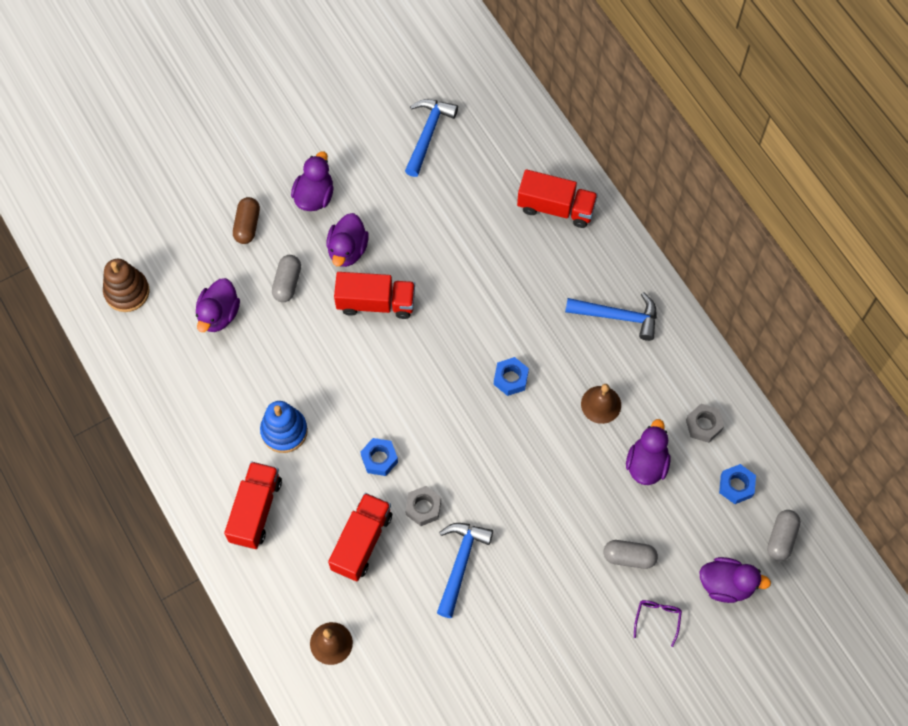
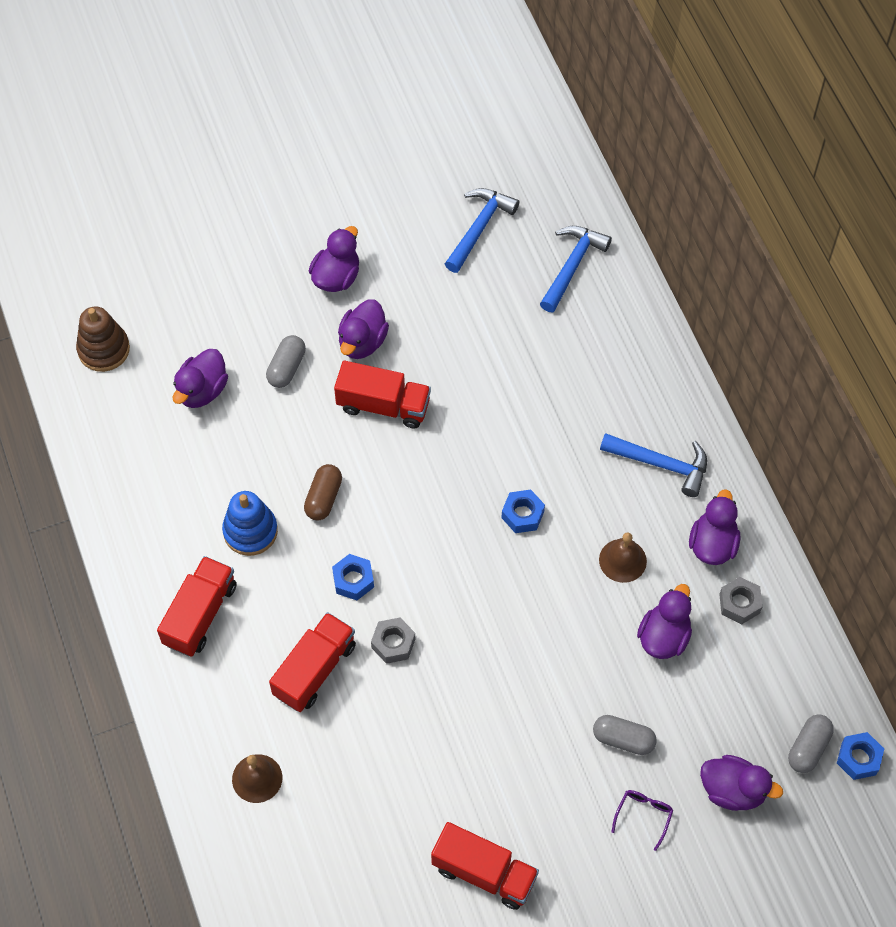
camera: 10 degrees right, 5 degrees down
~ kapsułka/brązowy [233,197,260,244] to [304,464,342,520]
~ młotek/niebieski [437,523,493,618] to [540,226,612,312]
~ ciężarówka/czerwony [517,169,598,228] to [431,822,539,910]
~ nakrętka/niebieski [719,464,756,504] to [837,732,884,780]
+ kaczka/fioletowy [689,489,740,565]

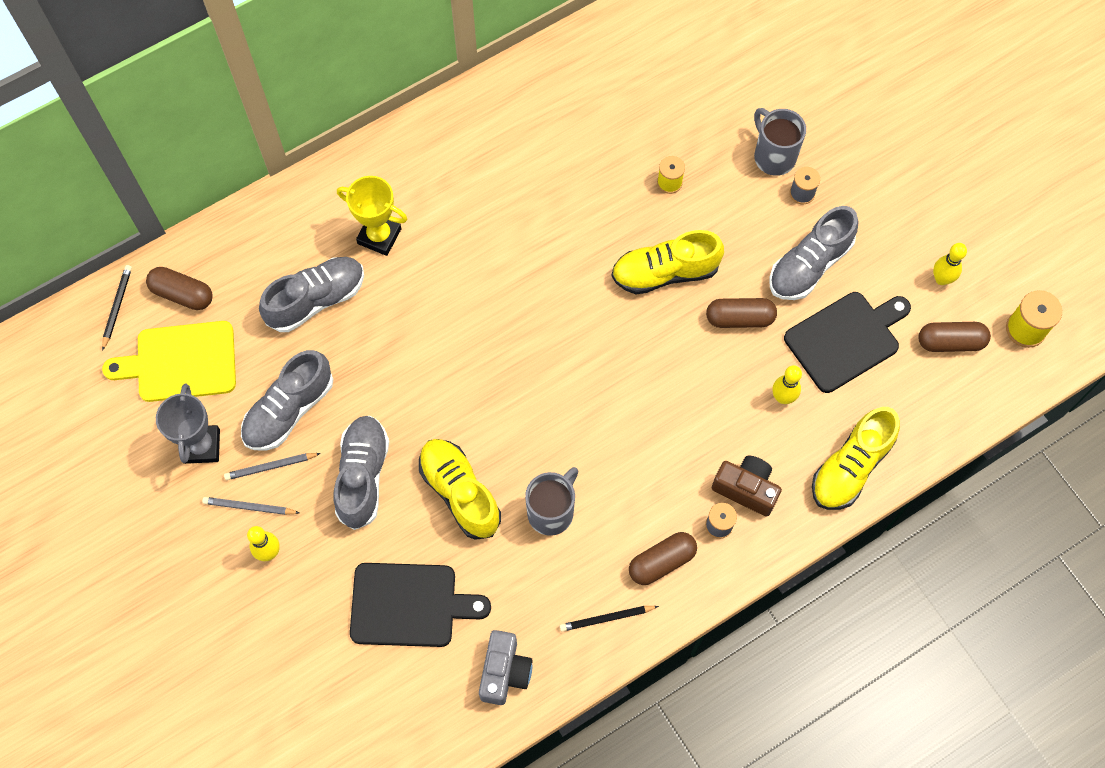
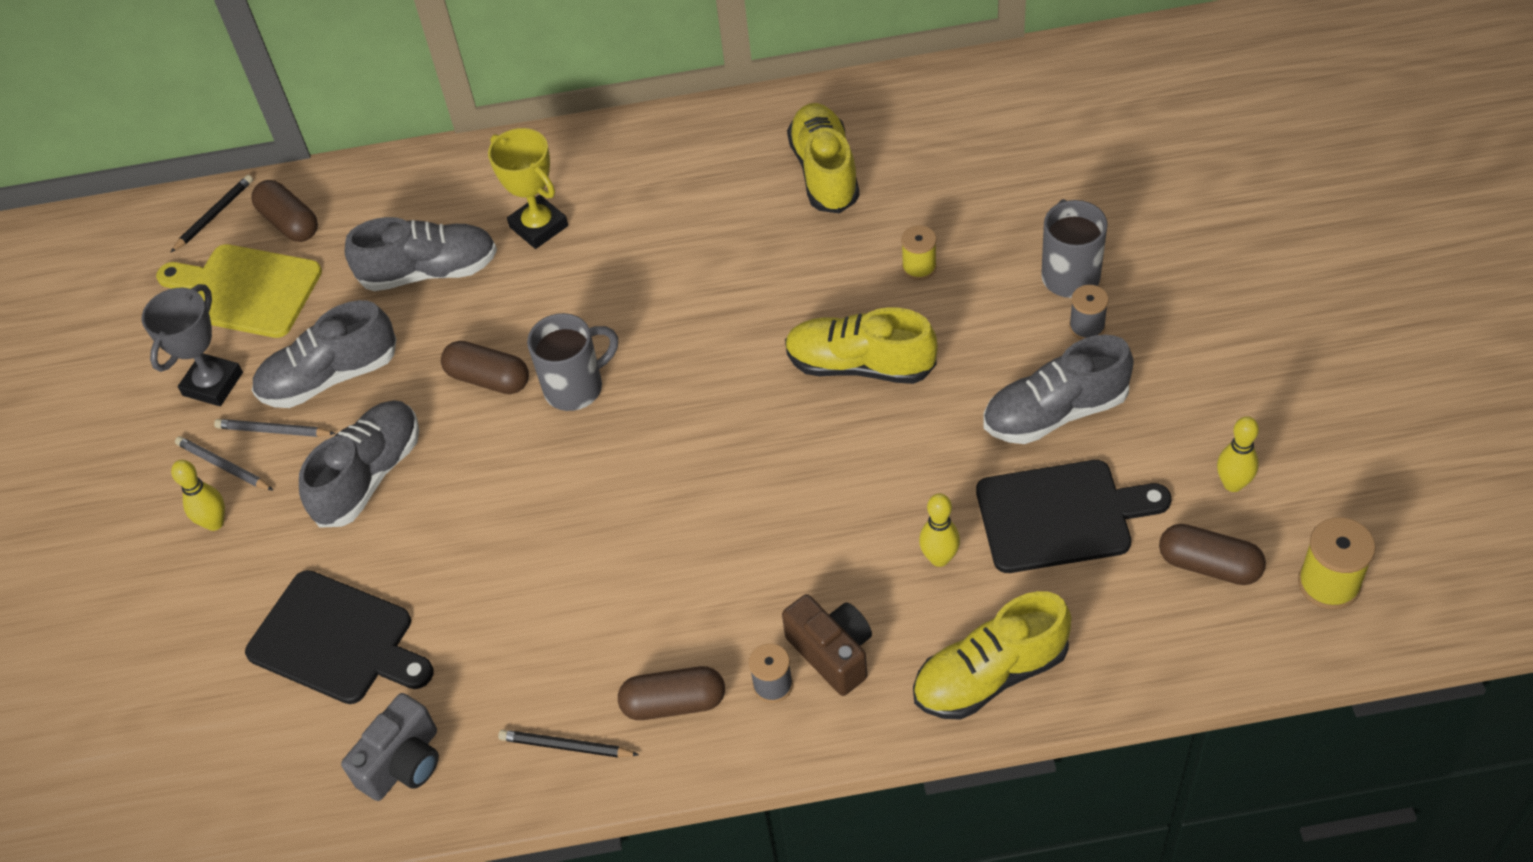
camera: 30 degrees right, 15 degrees down
~ but/żółty [419,439,501,540] to [787,103,860,214]
~ kubek/szary [525,467,579,536] to [527,313,618,411]
~ kapsułka/brązowy [706,298,777,328] to [441,341,529,394]

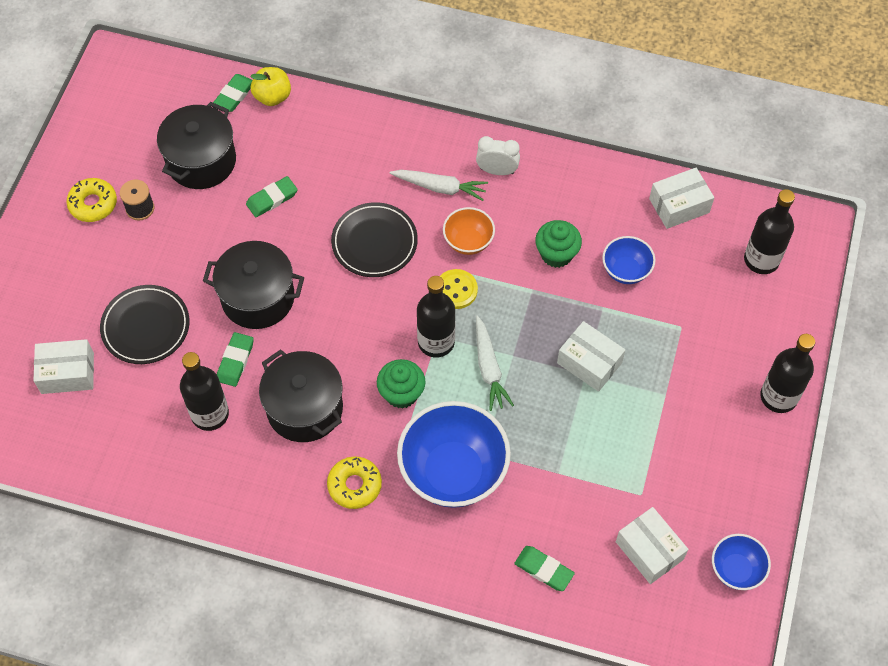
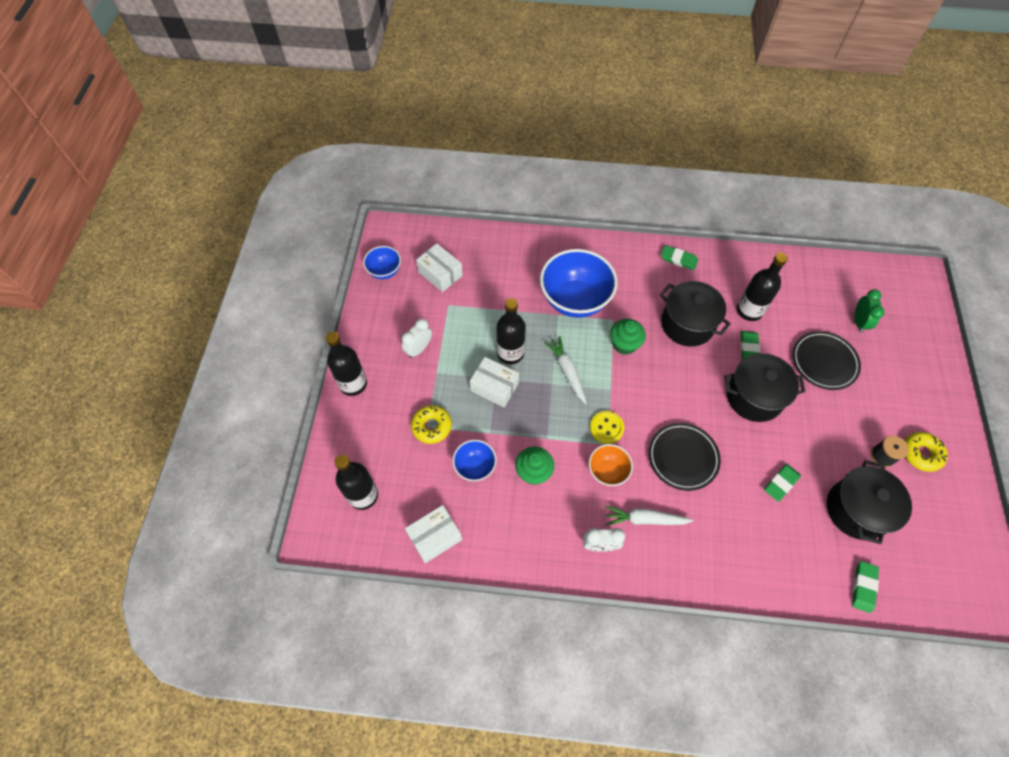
camera: 170 degrees right, 0 degrees up
~ pudełko/biały [33,339,94,394] to budzik/zielony [855,289,884,333]
- jabłko/żółty [250,67,291,106]
~ donut/żółty [327,456,382,509] to [411,405,452,444]
~ butelka/czarny [417,276,455,358] to [496,298,526,364]
~ gumka do mazania/zielony [514,546,575,591] to [661,245,698,270]
+ budzik/biały [402,319,432,358]

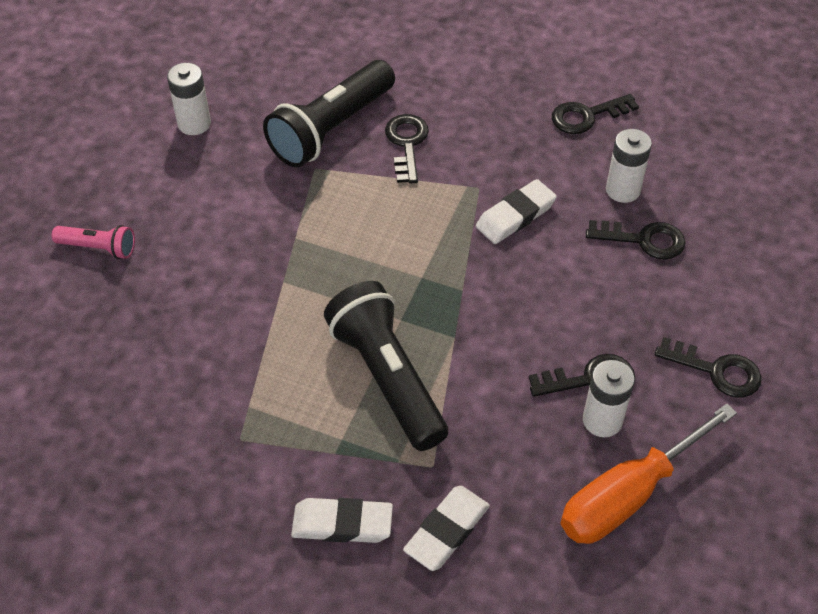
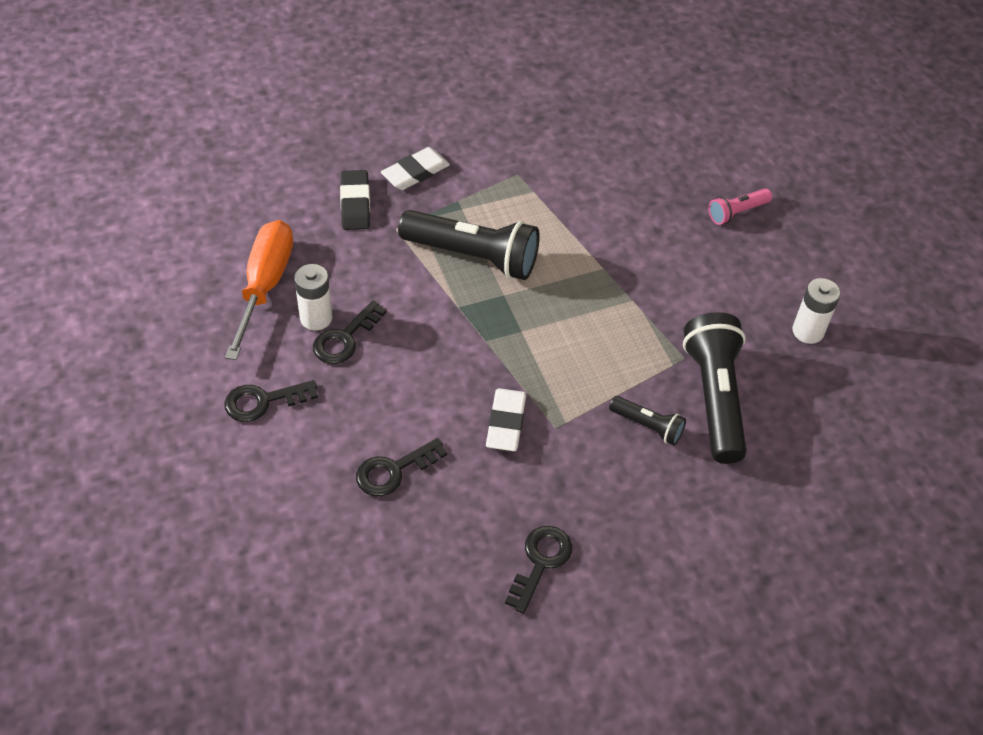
camera: 135 degrees right, 0 degrees up
~ klucz/czarny [385,114,429,184] to latarka/czarny [609,396,686,445]
~ gumka do mazania/biały [403,486,490,571] to gumka do mazania/czarny [340,170,370,230]
- bateria/biały [606,129,652,203]

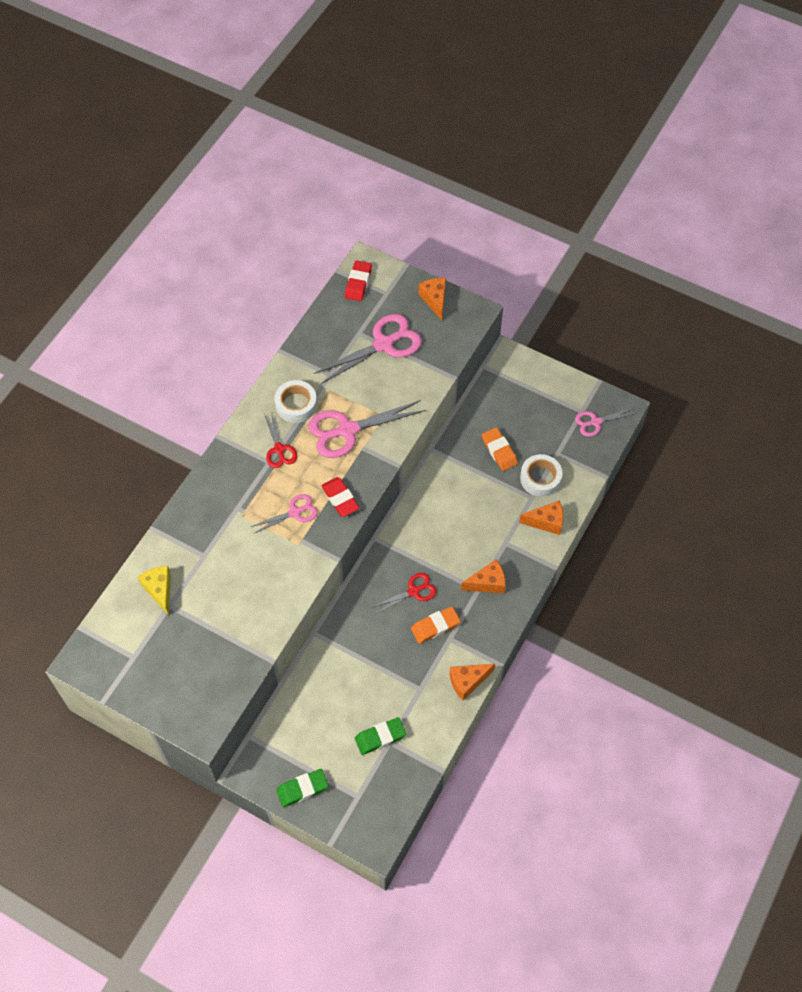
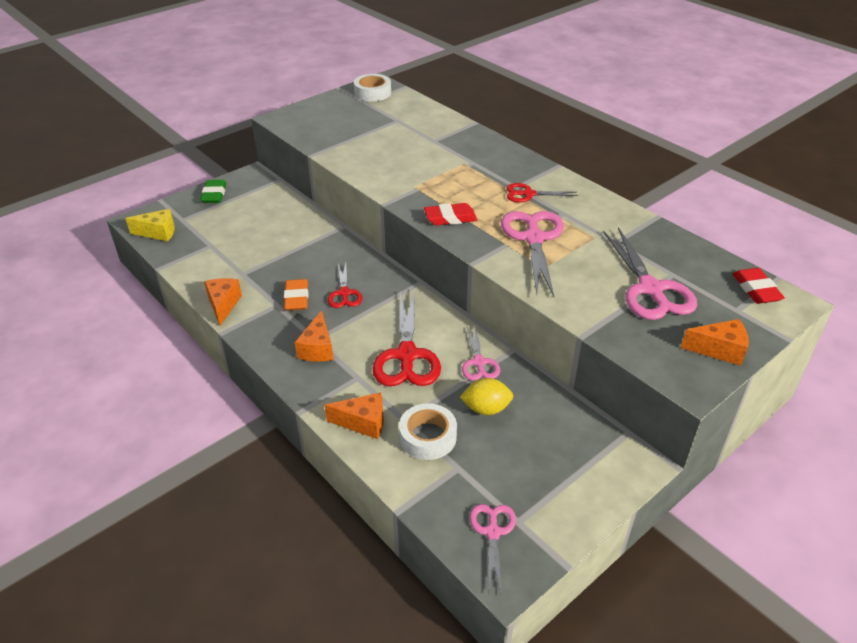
camera: 110 degrees right, 20 degrees down
~ ser/żółty [138,566,171,615] to [125,209,175,241]
~ nożyczki/różowy [251,494,318,534] to [462,323,500,381]
~ taśma klejąca/biały [274,380,317,423] to [354,74,391,102]
~ gumka do mazania/czerwony [345,260,372,301] = [733,268,785,304] 45 degrees clockwise
- gumka do mazania/zielony [355,717,406,755]
~ gumka do mazania/pomarańczowy [482,427,518,471] to cytryna/żółty [460,378,513,415]
~ ser/pomarańczowy [519,500,563,535] = [325,393,384,439] 105 degrees counterclockwise
+ nożyczki/czerwony [372,291,441,386]

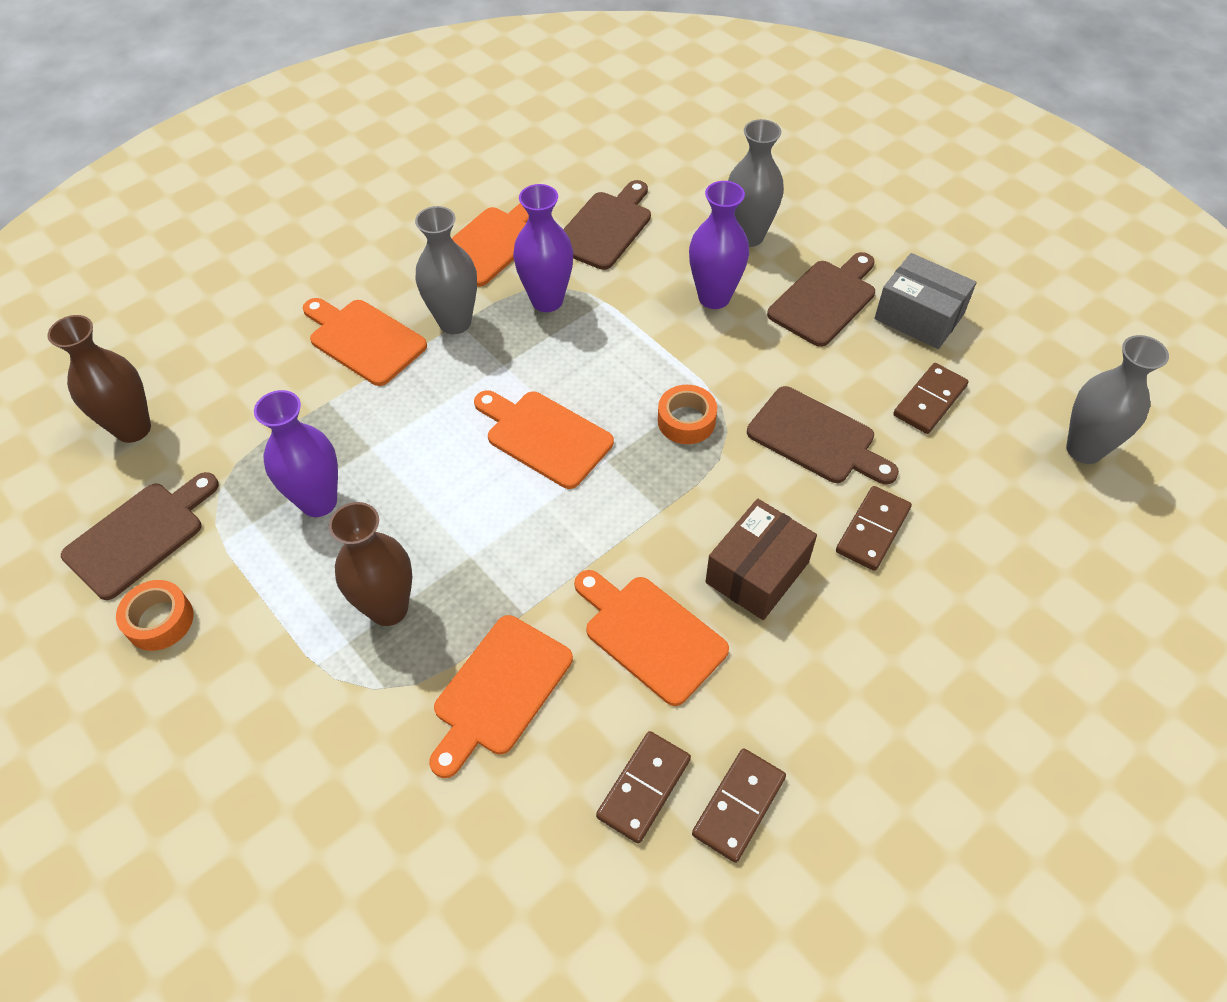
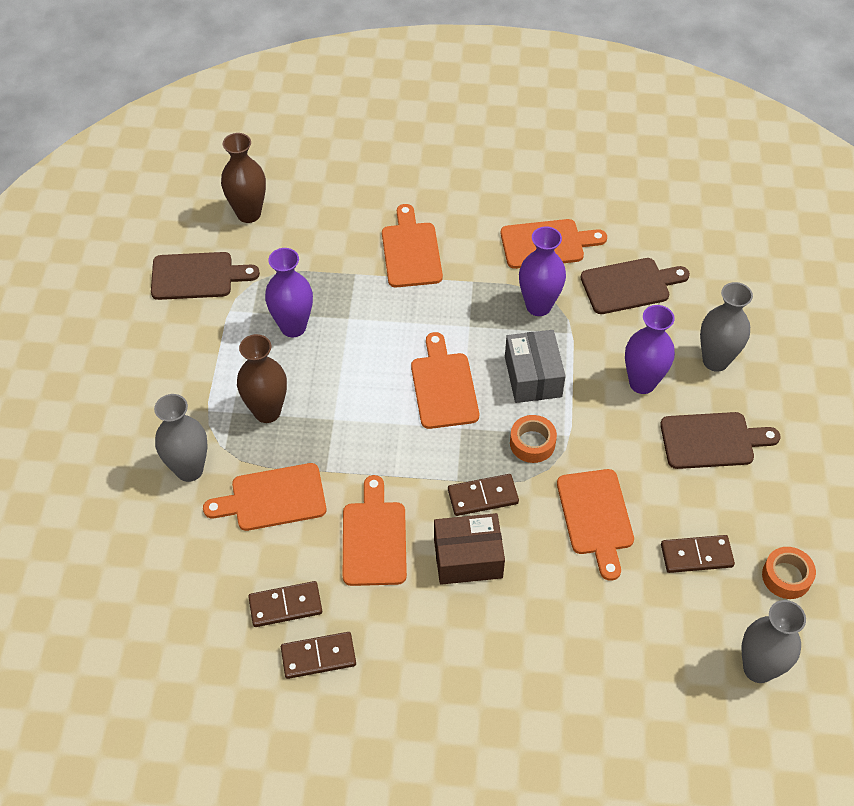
camera: 45 degrees right, 0 degrees up
~ taśma klejąca/pomarańczowy [116,580,193,651] to [762,547,816,599]
~ wazon/szary [415,206,477,334] to [154,394,208,482]
~ deska do krojenia/brązowy [747,386,899,484] to deska do krojenia/pomarańczowy [557,469,634,581]
~ kostka domina/brązowy [836,486,912,571] to [448,474,519,516]
~ pudełko/szary [874,253,977,349] to [505,330,566,403]

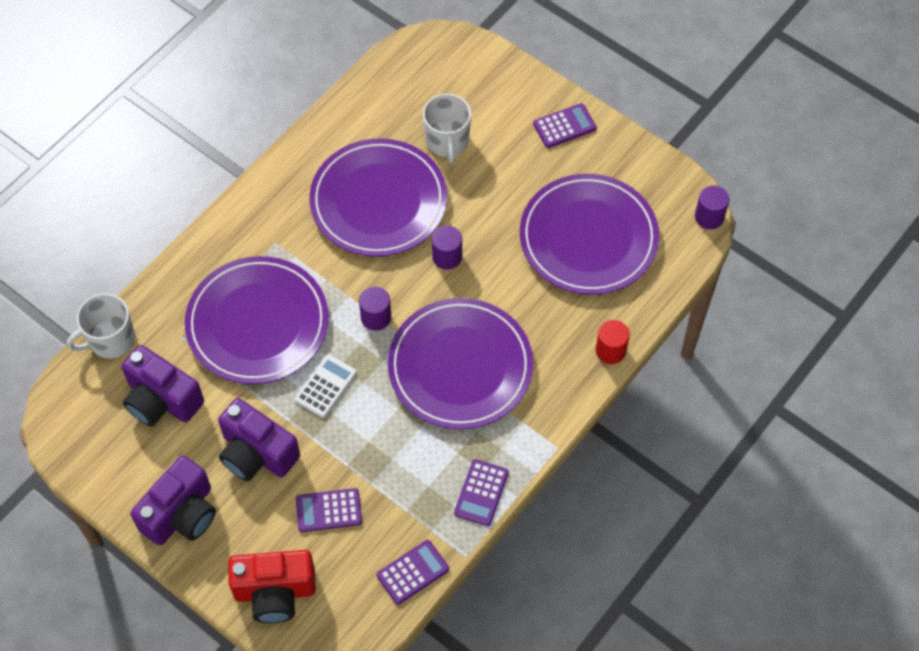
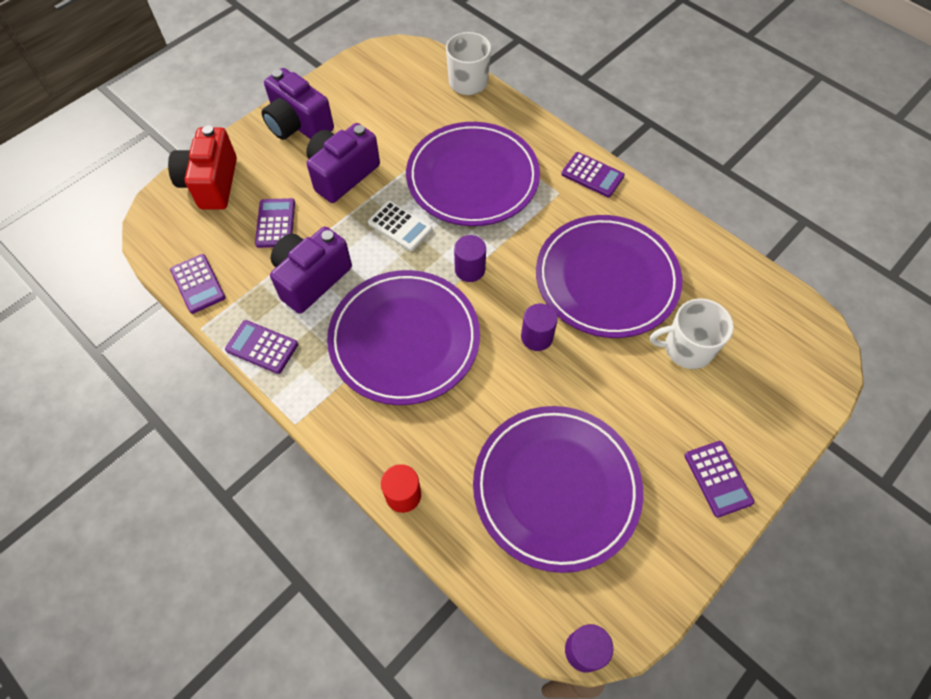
camera: 95 degrees right, 0 degrees up
~ aparat fotograficzny/fioletowy [122,345,204,427] to [270,227,352,314]
+ kalkulator/fioletowy [561,152,625,197]

